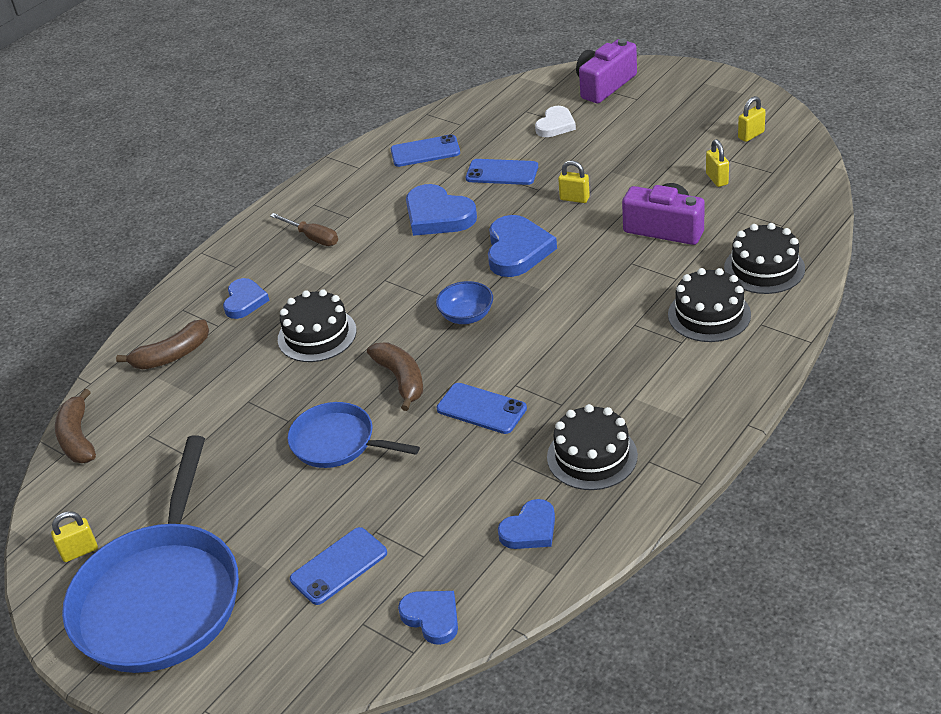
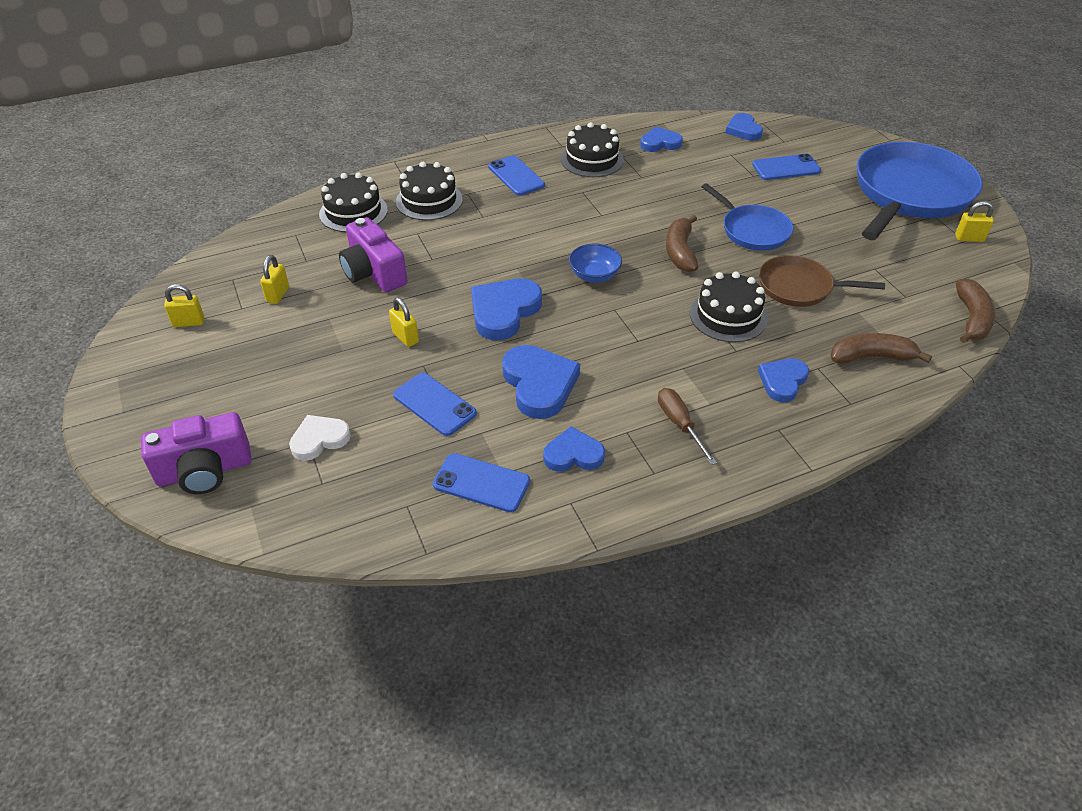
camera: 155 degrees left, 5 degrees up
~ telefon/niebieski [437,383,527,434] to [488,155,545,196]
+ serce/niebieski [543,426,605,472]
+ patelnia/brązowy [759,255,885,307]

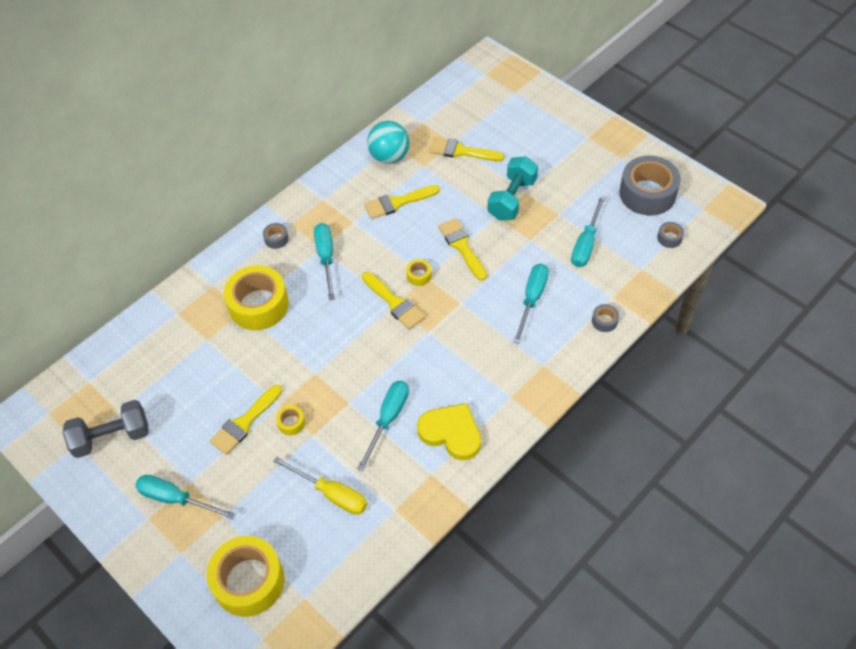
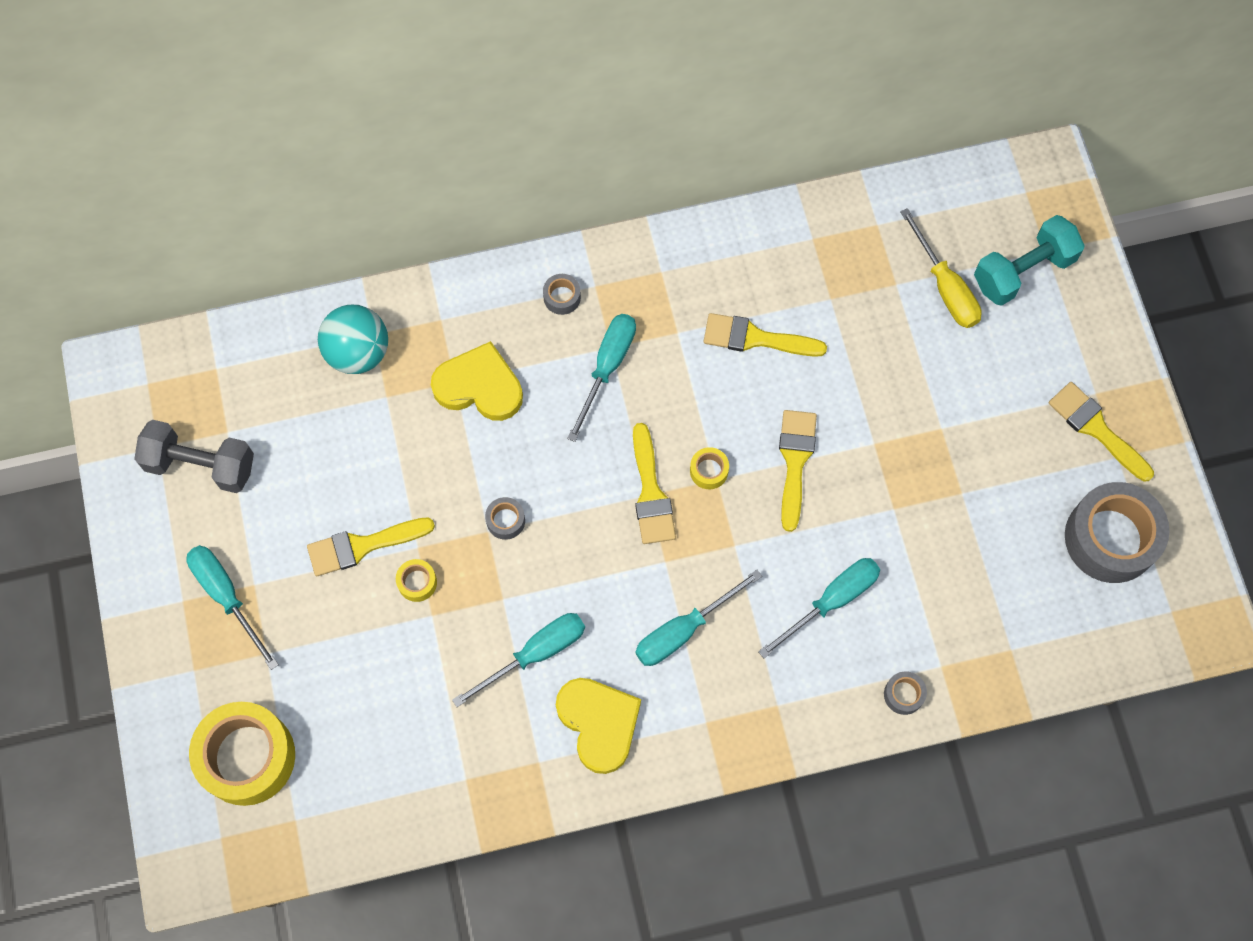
camera: 30 degrees right, 15 degrees up
~ taśma klejąca/żółty [224,265,289,330] to serce/żółty [431,341,523,421]
~ śrubokręt/żółty [273,457,367,515] to [900,208,982,328]
~ piłka/turkusowy [367,121,410,164] to [318,305,388,374]
~ pędzel/żółty [429,137,504,161] to [1049,382,1154,481]
~ hantel/turkusowy [488,156,538,221] to [974,215,1085,306]
~ śrubokręt/turkusowy [571,195,606,267] to [635,570,762,666]
~ taśma klejąca/szary [657,222,684,248] to [485,497,525,540]

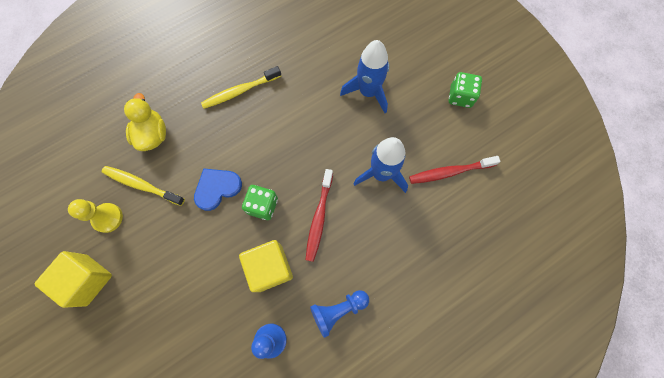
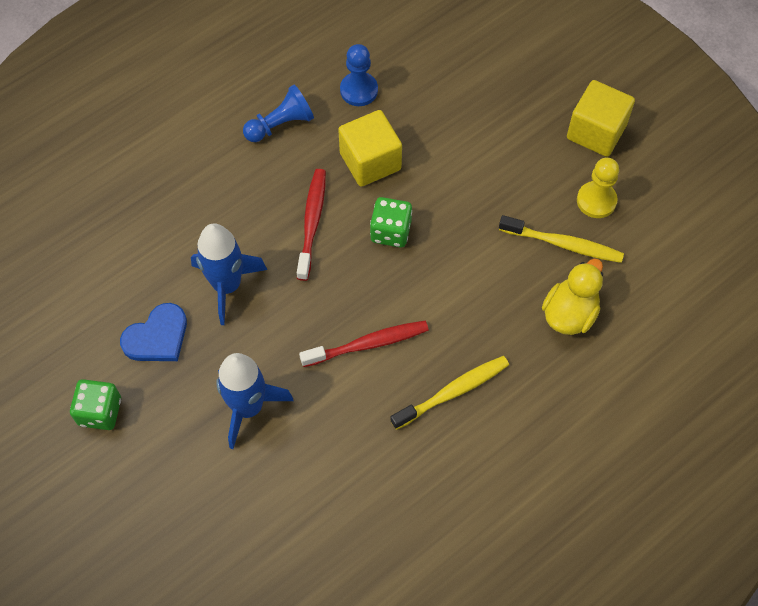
camera: 175 degrees right, 10 degrees down
~ kaczka/żółty [124,93,166,151] = [542,258,603,335] 135 degrees counterclockwise
~ serce/niebieski [194,168,242,211] to [120,303,187,361]
~ szczoteczka do zębów/czerwony [409,156,500,184] to [299,321,429,367]

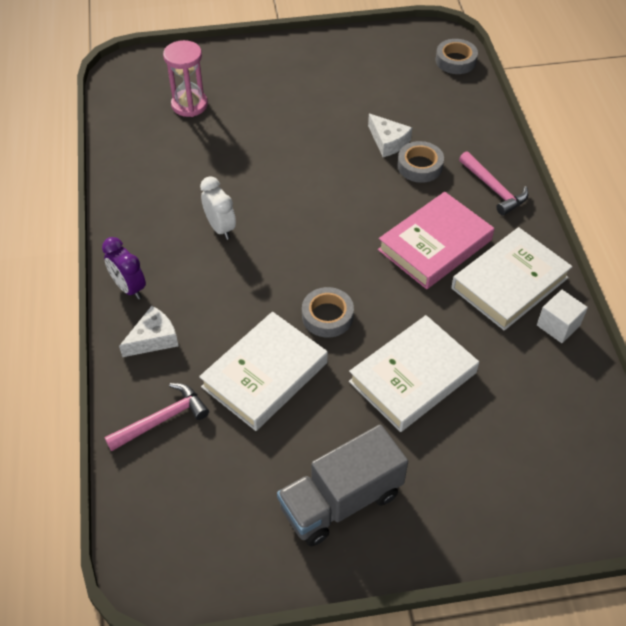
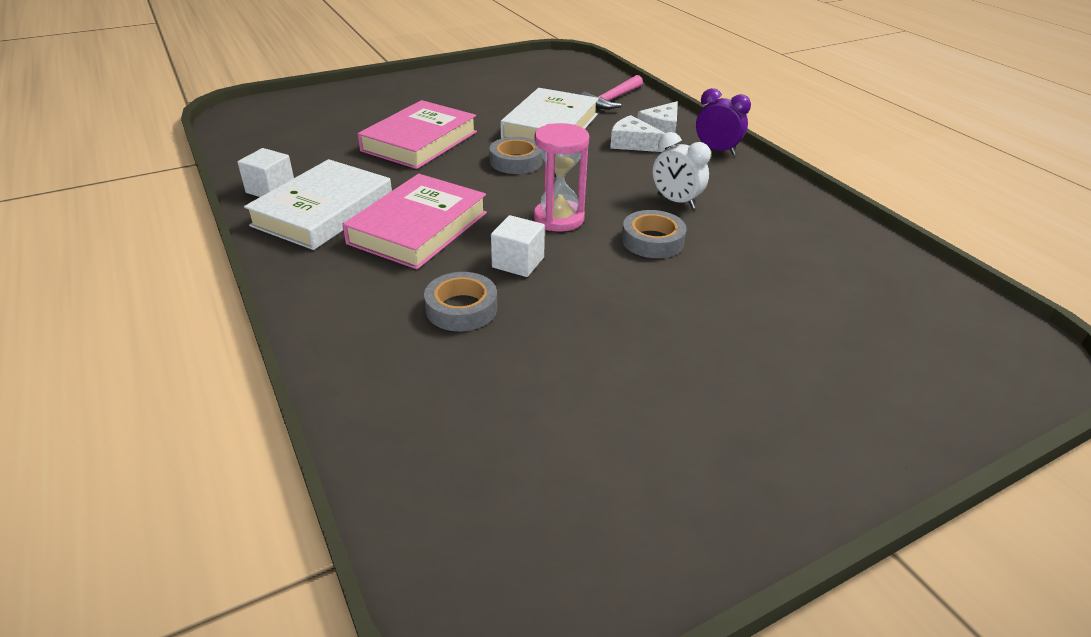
camera: 160 degrees right, 15 degrees down
~ klepsydra/różowy [163,40,208,117] to [534,123,589,232]
- ciężarówka/szary [277,425,408,546]
~ książka/biały [349,315,479,432] to książka/różowy [358,100,477,169]
~ ser/biały [368,114,412,157] to [610,115,665,152]
~ taśma klejąca/szary [435,39,478,74] to [622,210,687,258]
- młotek/różowy [459,151,528,216]
+ sześcian/biały [491,215,545,277]

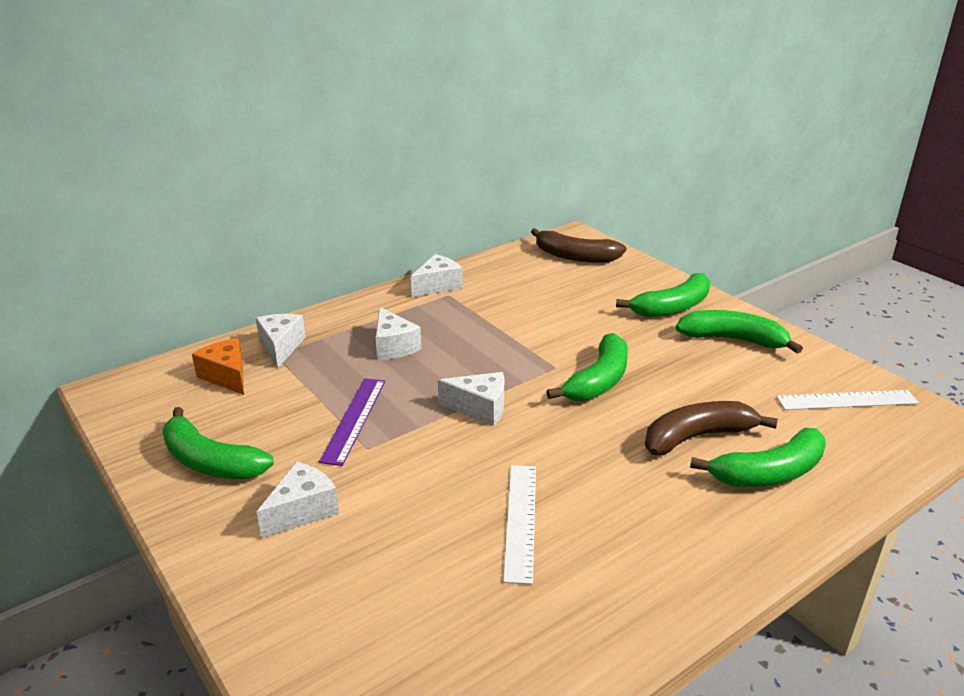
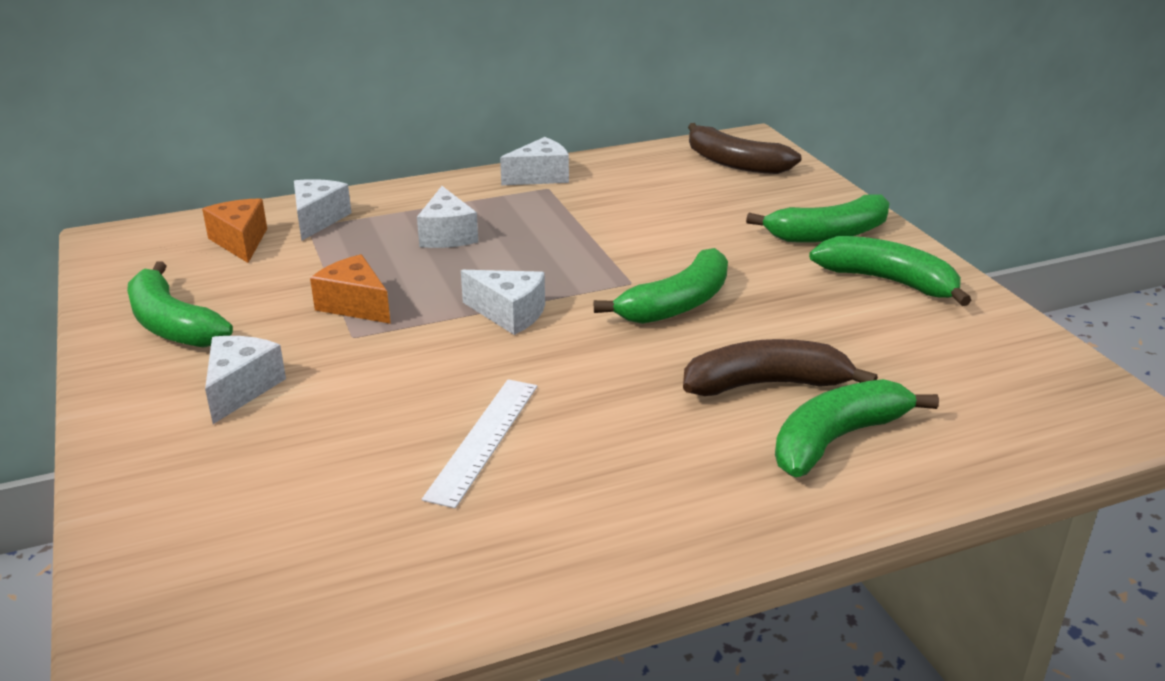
camera: 15 degrees right, 0 degrees up
~ ser/biały [257,461,339,538] = [205,336,286,424] 45 degrees counterclockwise
~ linijka/fioletowy [319,378,385,466] to ser/pomarańczowy [310,254,391,324]
~ banan/zielony [690,428,826,487] = [775,379,939,477] 150 degrees clockwise
- linijka/biały [776,390,919,410]

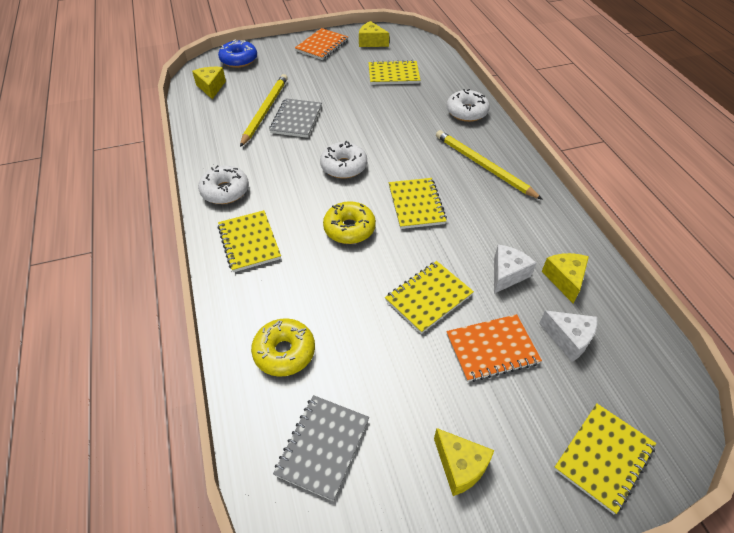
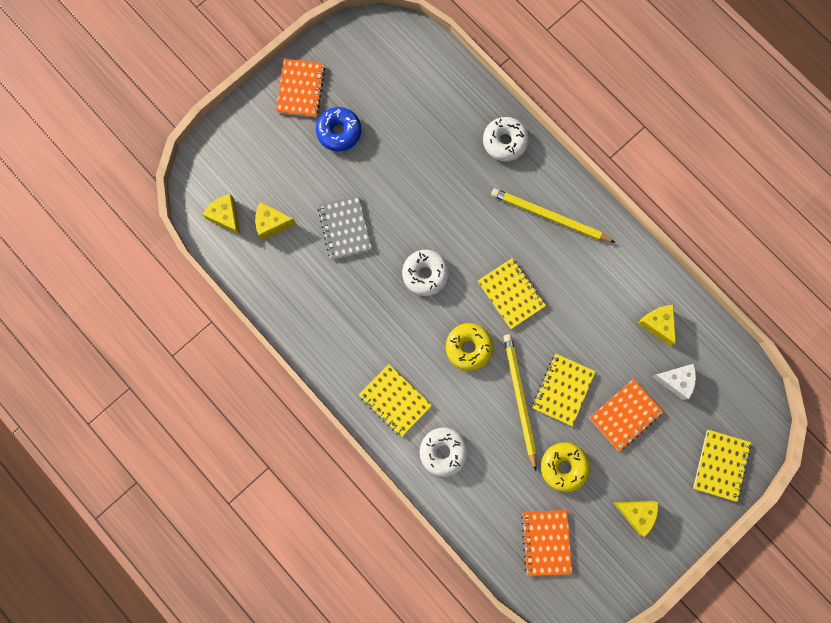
camera: 25 degrees left, 30 degrees up
~ donut/biały [198,165,249,204] to [420,427,468,477]
~ donut/niebieski [218,40,257,68] to [316,107,361,151]
~ ołówek/żółty [240,74,288,147] to [503,334,537,471]
~ donut/żółty [251,318,315,377] to [541,442,590,492]
~ zeszyt/szary [273,395,369,501] to zeszyt/pomarańczowy [521,510,572,576]
~ ser/żółty [359,21,389,47] to [255,202,296,240]
- zeszyt/żółty [368,60,420,85]
- ser/biały [494,244,536,294]

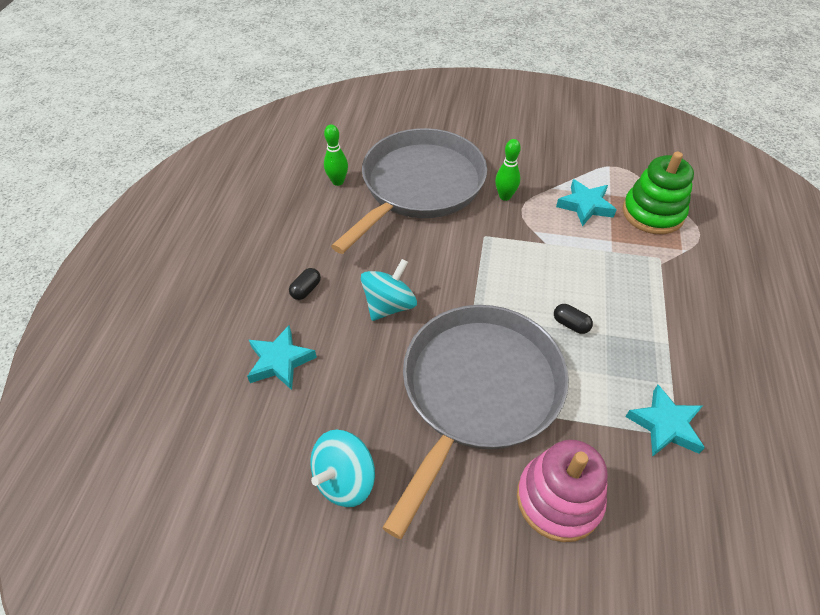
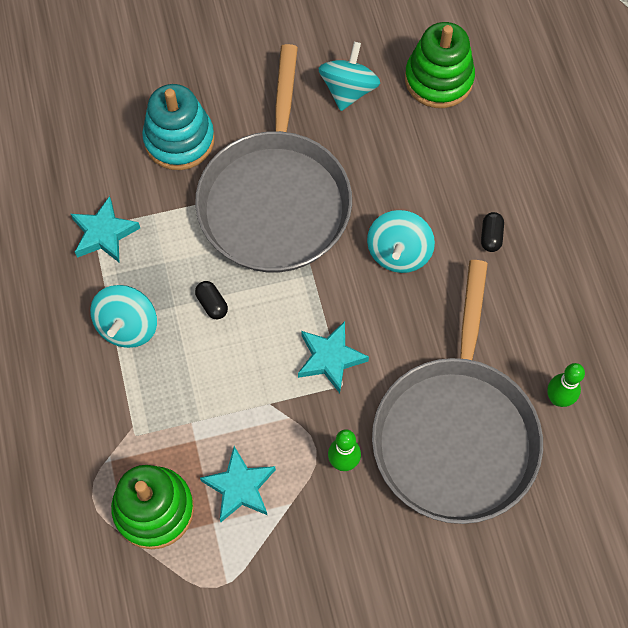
camera: 155 degrees right, 15 degrees up
~ gwiazda/turkusowy [247,326,317,390] to [298,321,369,393]
~ zabawka nakładanka/różowy [517,440,608,542] to zabawka nakładanka/turkusowy [142,84,215,170]
~ kapsułka/czarny [554,304,593,334] = [195,281,228,319] 45 degrees clockwise
+ bączek/turkusowy [90,285,157,348]
+ zabawka nakładanka/zielony [405,22,475,108]

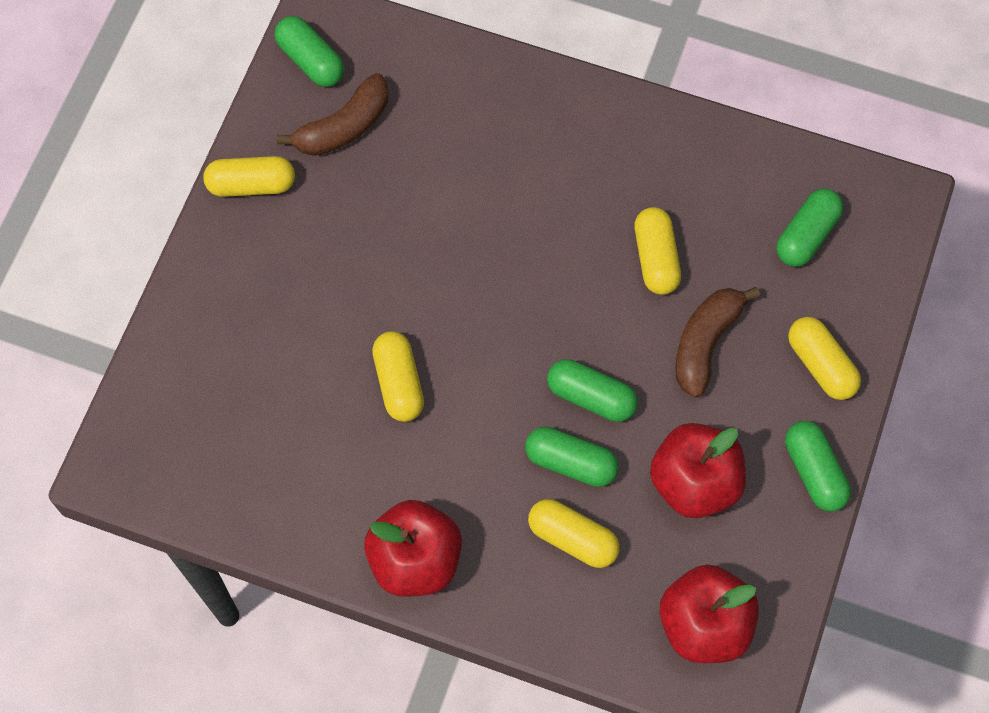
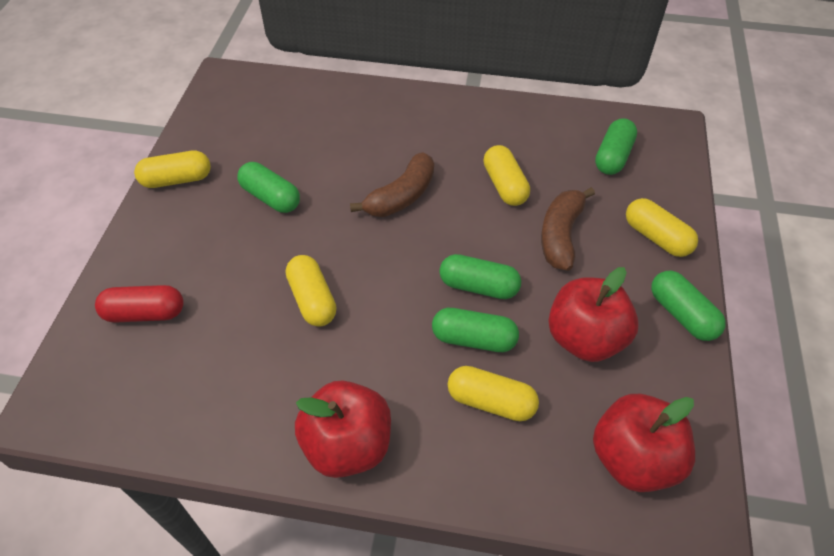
camera: 10 degrees left, 15 degrees down
~ kapsułka/zielony [275,16,344,87] to [237,162,300,213]
~ banan/brązowy [277,73,388,156] to [350,152,434,217]
+ kapsułka/czerwony [95,285,184,323]

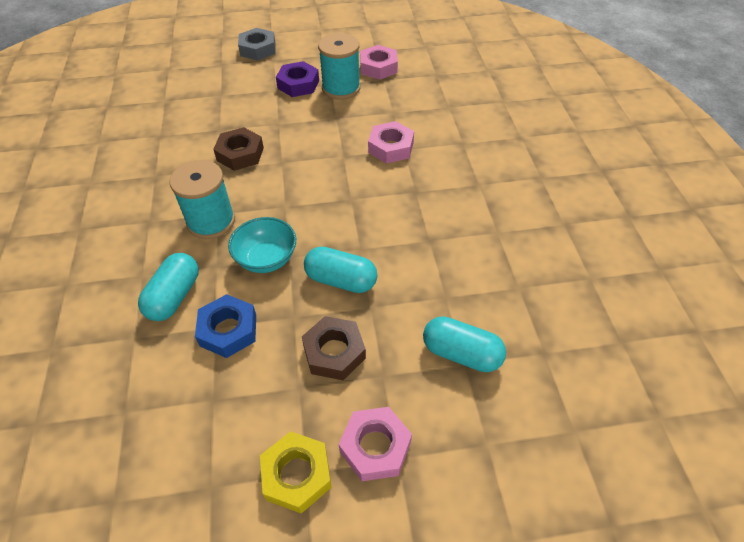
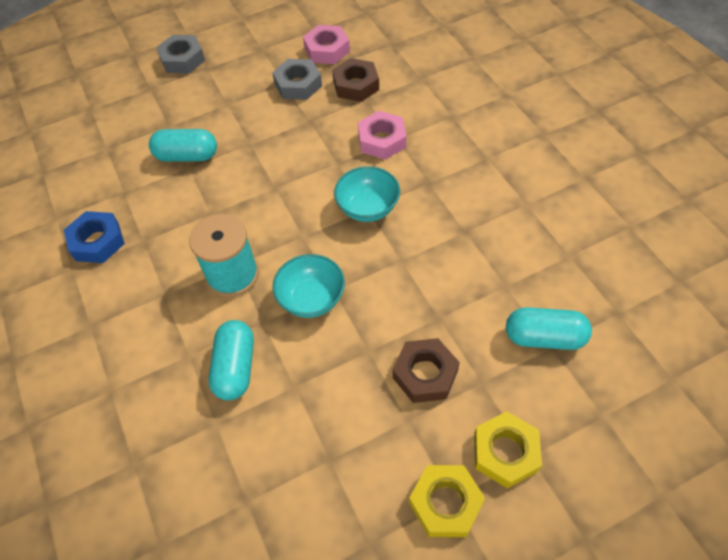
camera: 15 degrees left, 5 degrees up
~ nakrętka/niebieski [195,294,256,358] to [64,211,125,263]
~ nakrętka/brązowy [213,127,264,171] to [332,58,379,102]
- nakrętka/fioletowy [276,61,319,97]
~ kapsułka/turkusowy [304,247,377,293] to [149,129,217,162]
~ szpulka/turkusowy [318,33,361,100] to nakrętka/szary [272,59,322,100]
~ nakrętka/różowy [339,407,412,481] to nakrętka/żółty [474,411,542,489]
+ miska/turkusowy [334,166,400,222]

